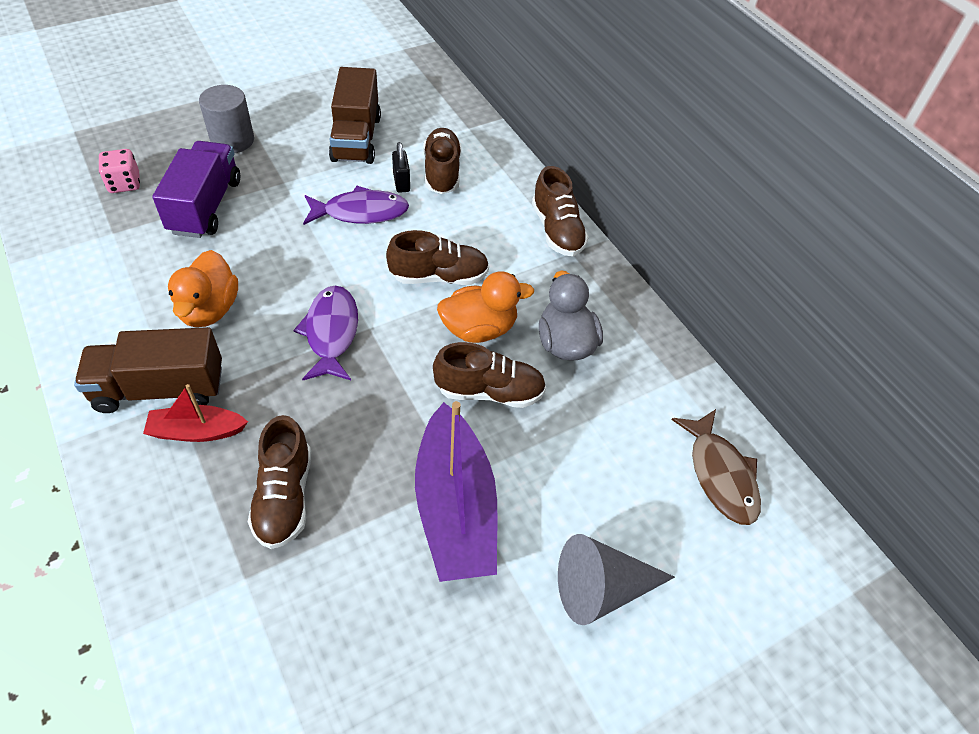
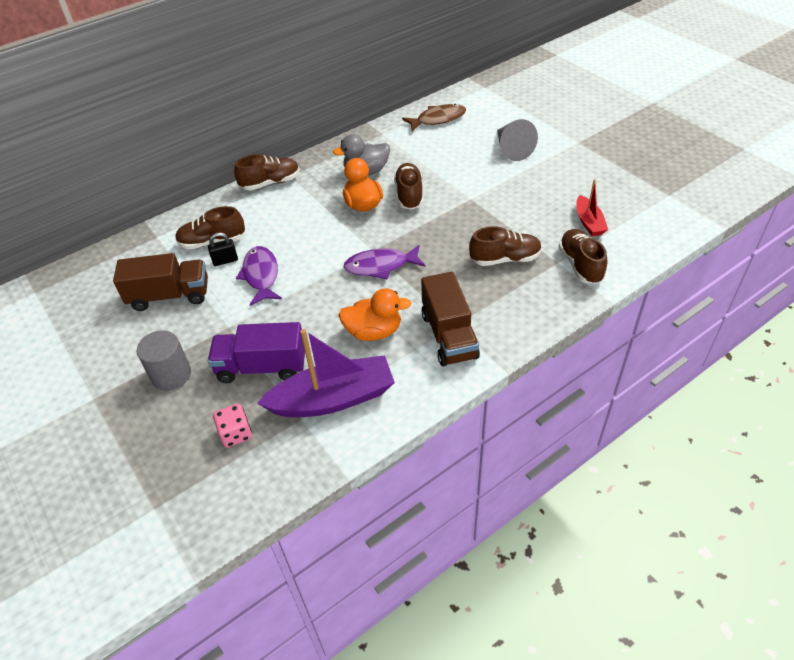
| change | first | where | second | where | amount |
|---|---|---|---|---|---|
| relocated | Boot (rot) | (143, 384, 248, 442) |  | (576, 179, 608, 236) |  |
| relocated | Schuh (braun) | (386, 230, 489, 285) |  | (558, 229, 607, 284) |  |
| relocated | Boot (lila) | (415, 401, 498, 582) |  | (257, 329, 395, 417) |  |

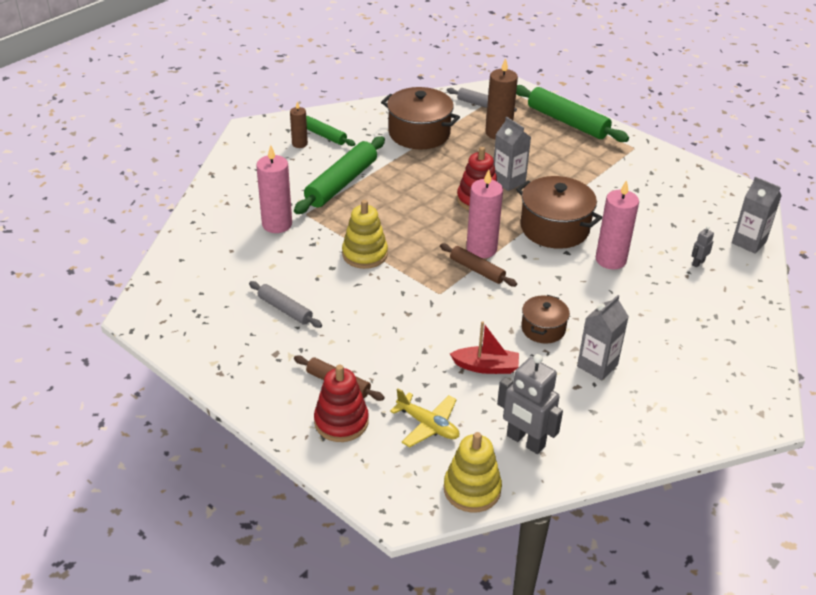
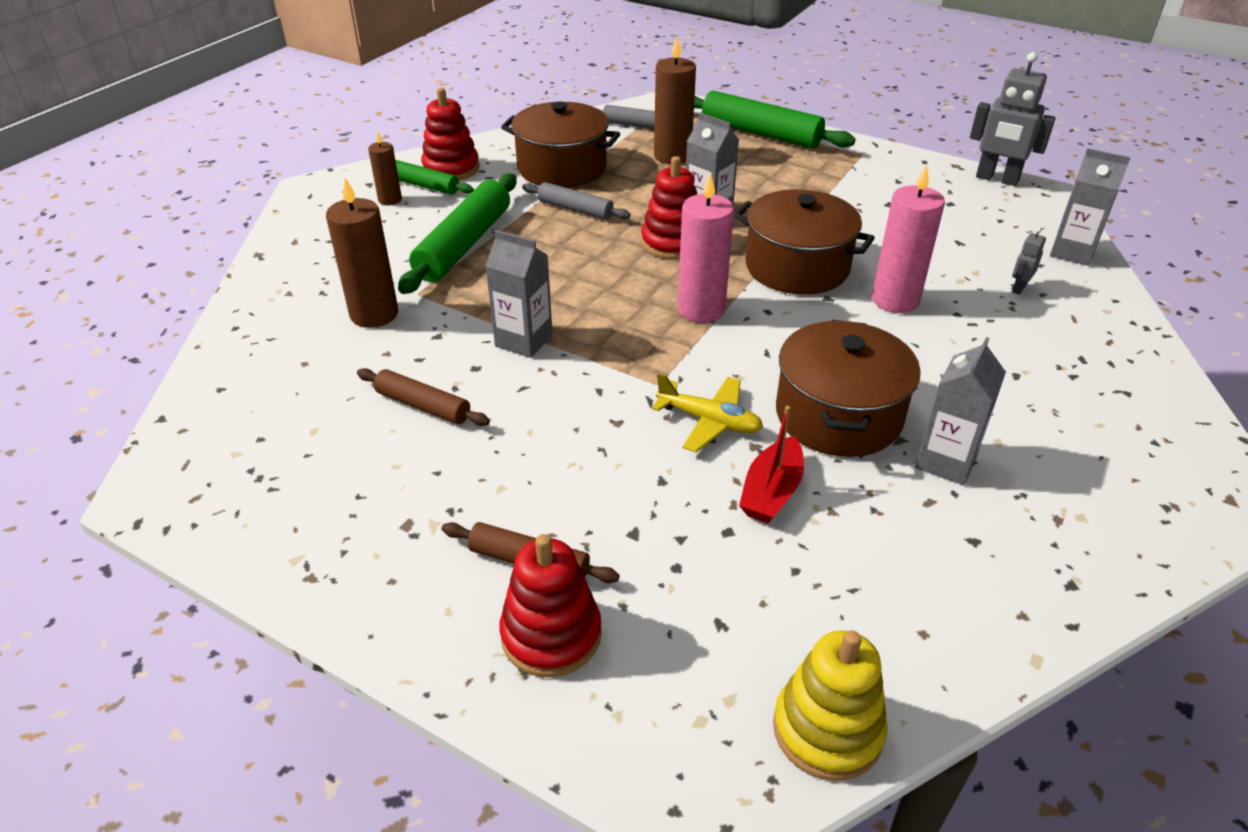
| change | first | where | second | where | amount |
|---|---|---|---|---|---|
| appeared |  |  | Stapelspielzeug (rot) | (421, 88, 480, 180) |  |
| relocated | Nudelholz (grau) | (249, 281, 322, 328) |  | (522, 182, 631, 220) |  |
| relocated | Flugzeug (gelb) | (390, 388, 459, 447) |  | (652, 373, 763, 453) |  |
| relocated | Nudelholz (braun) | (440, 243, 517, 287) |  | (357, 368, 490, 426) |  |
| relocated | Roboter (grau) | (497, 354, 563, 454) |  | (970, 52, 1055, 186) |  |
| exchanged | Stapelspielzeug (gelb) | (342, 200, 388, 269) | Getränkekarton (grau) | (486, 230, 553, 358) |  |
| colour | Kerze (rosa) | (256, 145, 292, 233) | Kerze (braun) | (326, 178, 398, 328) |  |
| spun | Boot (rot) | (450, 321, 519, 374) |  | (739, 406, 804, 523) | 120 degrees clockwise |
| size | Kochtopf (braun) | (521, 295, 570, 344) |  | (776, 320, 921, 457) | x1.75 |

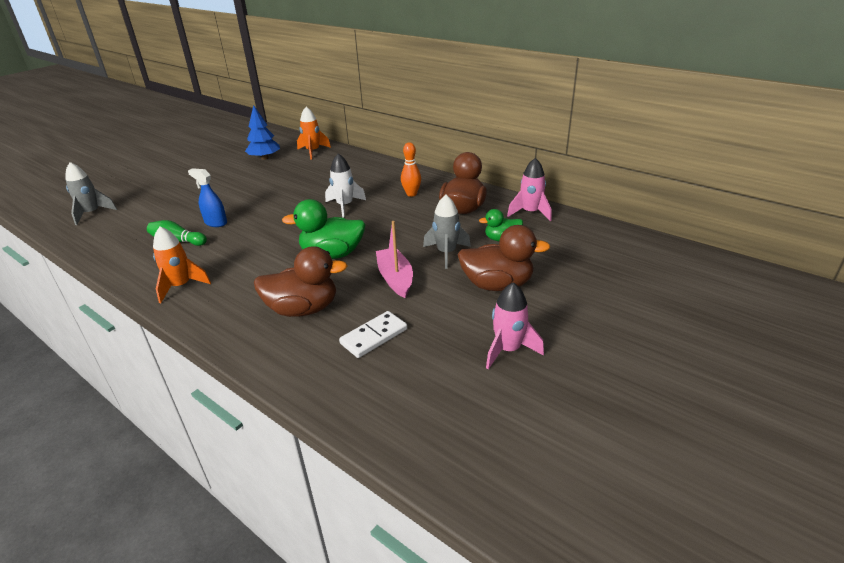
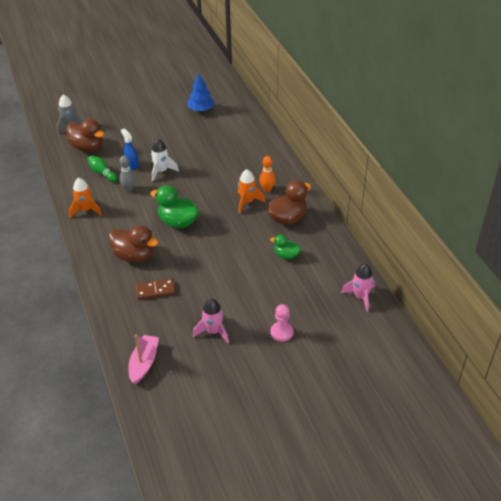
| change | first | where | second | where | amount |
|---|---|---|---|---|---|
| missing | Rakete (grau) | (423, 195, 471, 269) |  |  |  |
| appeared |  |  | Bowlingkegel (grau) | (119, 155, 135, 192) |  |
| appeared |  |  | Bauer (rosa) | (270, 304, 293, 342) |  |
| relocated | Rakete (orange) | (297, 107, 331, 159) |  | (238, 169, 265, 213) |  |
| relocated | Rakete (weiß) | (325, 153, 366, 217) |  | (151, 139, 179, 181) |  |
| relocated | Boot (rosa) | (376, 221, 413, 298) |  | (129, 335, 159, 384) |  |
| relocated | Ente (braun) | (457, 225, 551, 291) |  | (67, 119, 104, 152) |  |
| relocated | Rakete (rosa) | (507, 158, 552, 221) |  | (341, 264, 375, 312) |  |
| colour | Dominostein (weiß) | (339, 311, 407, 358) | Dominostein (braun) | (136, 278, 176, 300) |  |

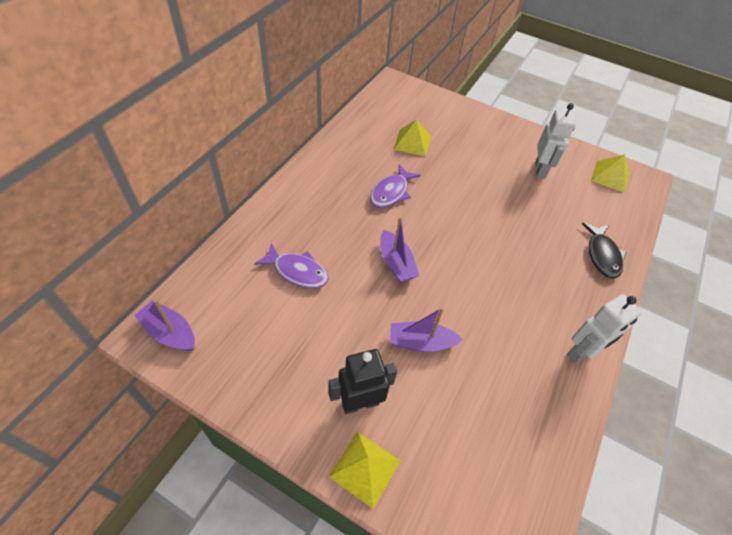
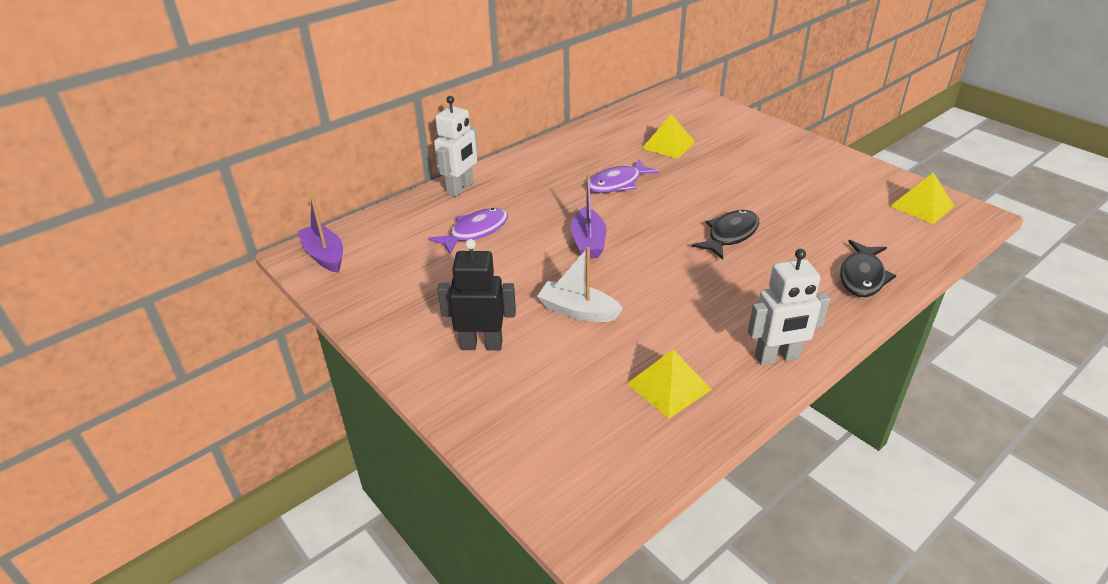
| change | first | where | second | where | amount |
|---|---|---|---|---|---|
| appeared |  |  | Fisch (schwarz) | (692, 210, 759, 260) |  |
| relocated | Pyramide (gelb) | (328, 432, 401, 509) |  | (627, 350, 712, 418) |  |
| relocated | Roboter (weiß) | (536, 103, 576, 178) |  | (434, 96, 478, 197) |  |
| colour | Boot (lila) | (390, 308, 463, 352) | Boot (weiß) | (537, 247, 623, 322) |  |
| spun | Fisch (lila) | (254, 243, 329, 289) |  | (428, 208, 508, 254) | 90 degrees counterclockwise |

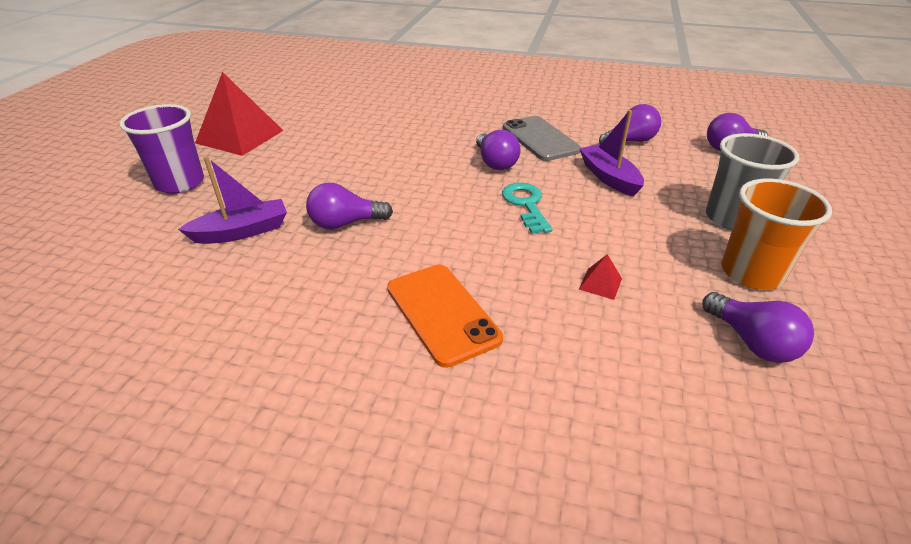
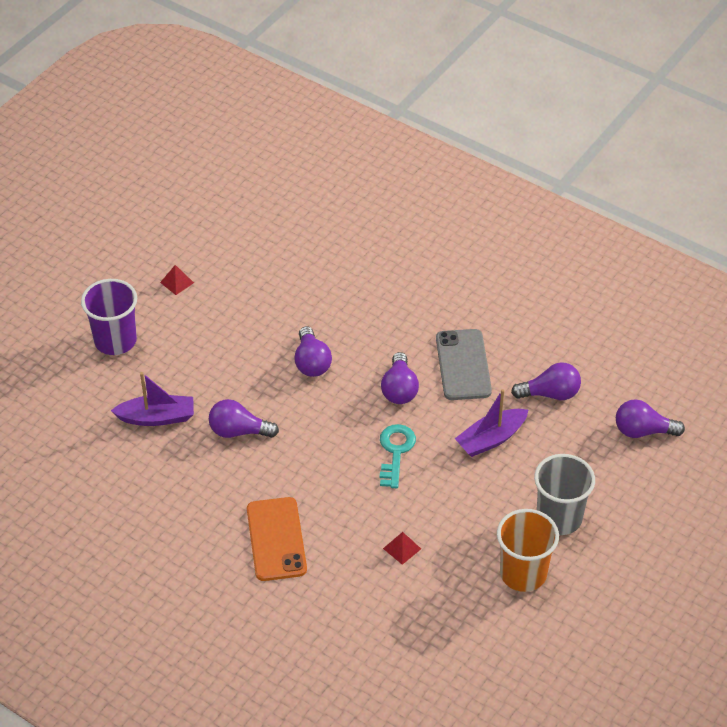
| change | first | where | second | where | amount |
|---|---|---|---|---|---|
| relocated | Glühbirne (lila) | (702, 292, 814, 363) |  | (294, 326, 332, 377) |  |
| spun | Boot (lila) | (579, 110, 644, 197) |  | (455, 389, 528, 457) | 120 degrees counterclockwise |
| size | Pyramide (rot) | (195, 72, 284, 156) |  | (160, 265, 194, 295) | x0.40 |

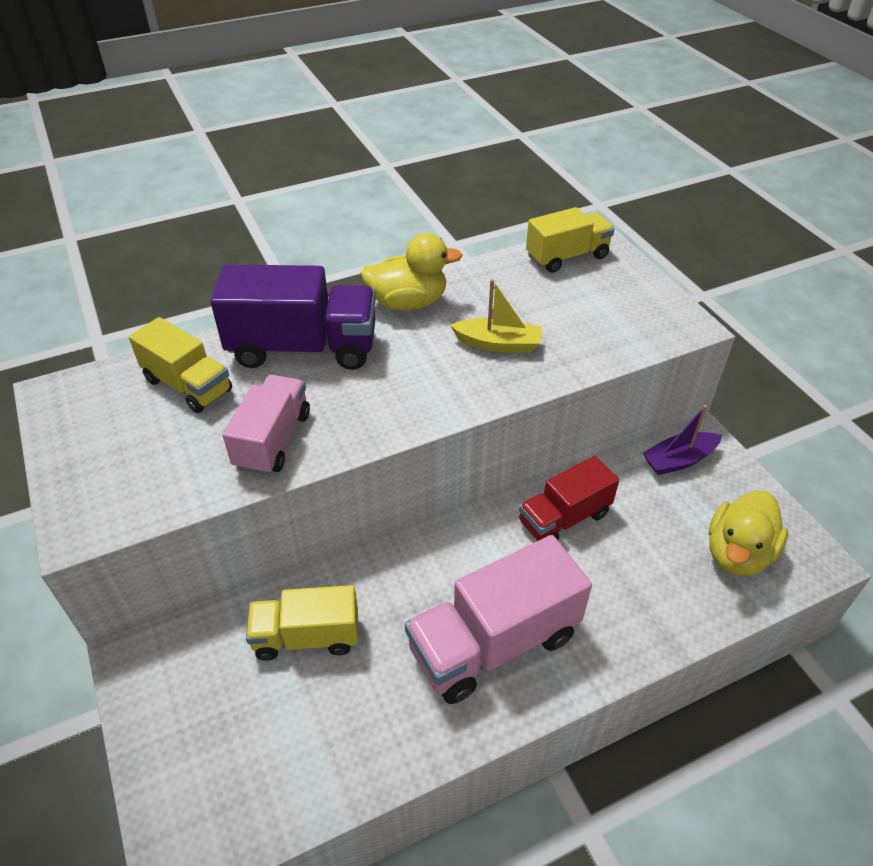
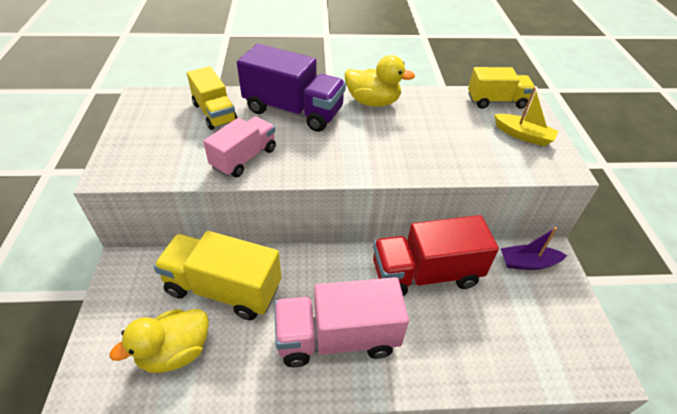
| change | first | where | second | where | amount |
|---|---|---|---|---|---|
| relocated | Boot (gelb) | (450, 279, 542, 353) |  | (494, 87, 559, 146) |  |
| relocated | Ente (gelb) | (708, 490, 788, 576) |  | (110, 309, 209, 373) |  |
| size | Lastwagen (gelb) | (246, 585, 358, 661) |  | (154, 231, 282, 320) | x1.58 |
| size | Lastwagen (rot) | (519, 456, 619, 541) |  | (373, 215, 499, 296) | x1.58 |

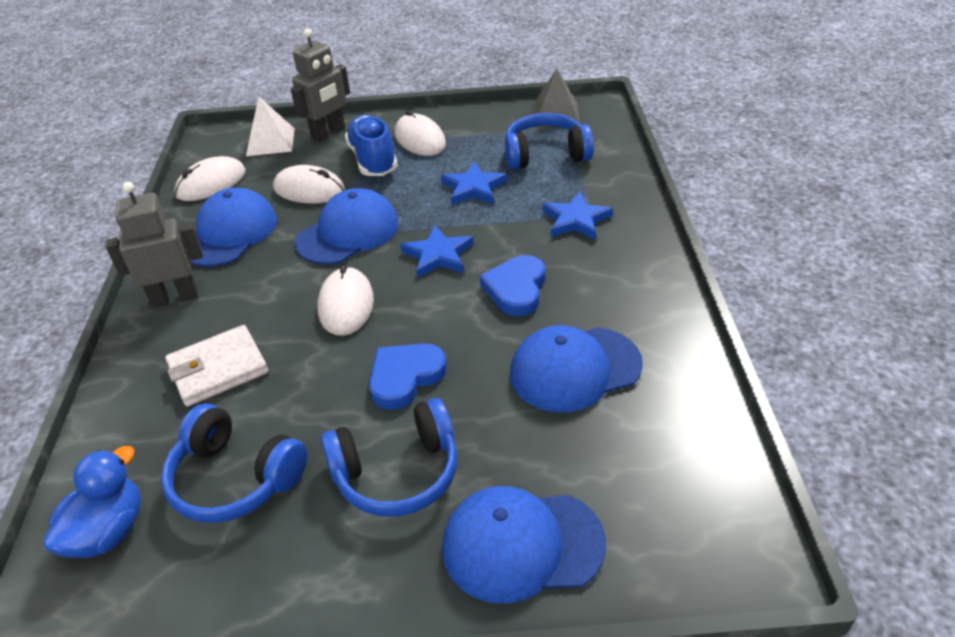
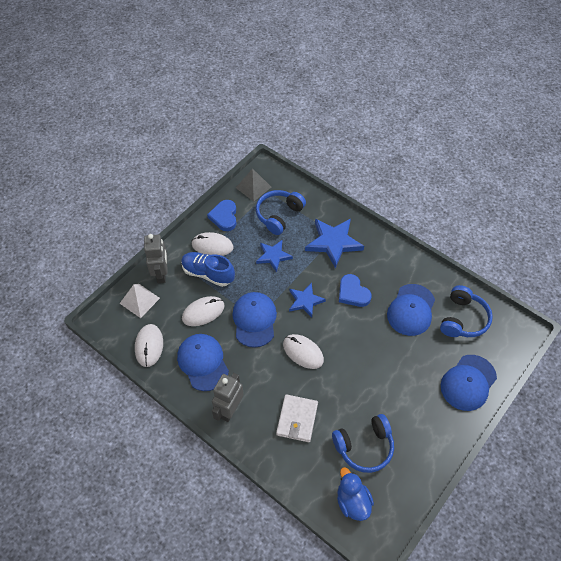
| change | first | where | second | where | amount |
|---|---|---|---|---|---|
| relocated | Kopfhörer (blau) | (321, 398, 458, 517) |  | (440, 285, 493, 337) |  |
| relocated | Herz (blau) | (369, 343, 447, 410) |  | (207, 200, 237, 231) |  |
| size | Stern (blau) | (542, 192, 613, 240) |  | (305, 218, 364, 268) | x1.61 |

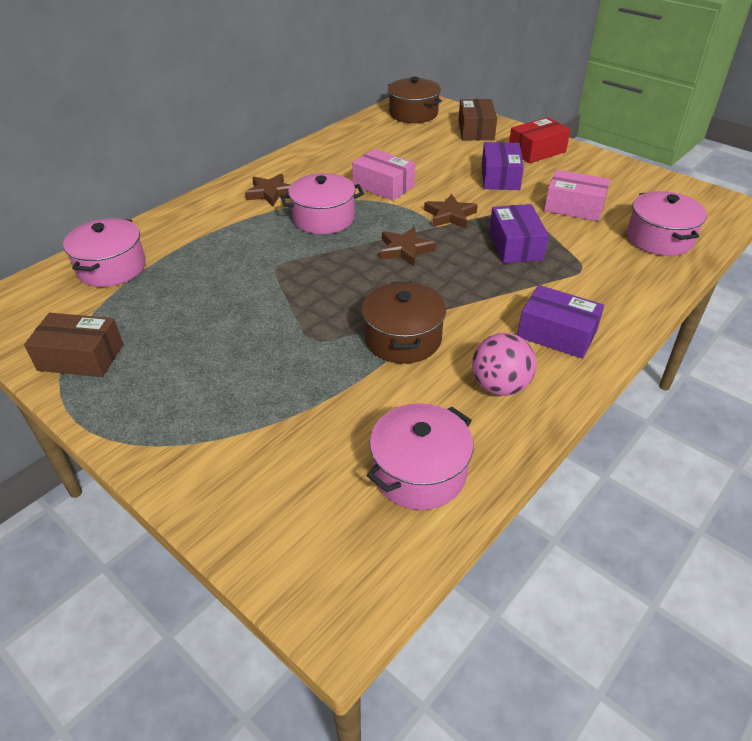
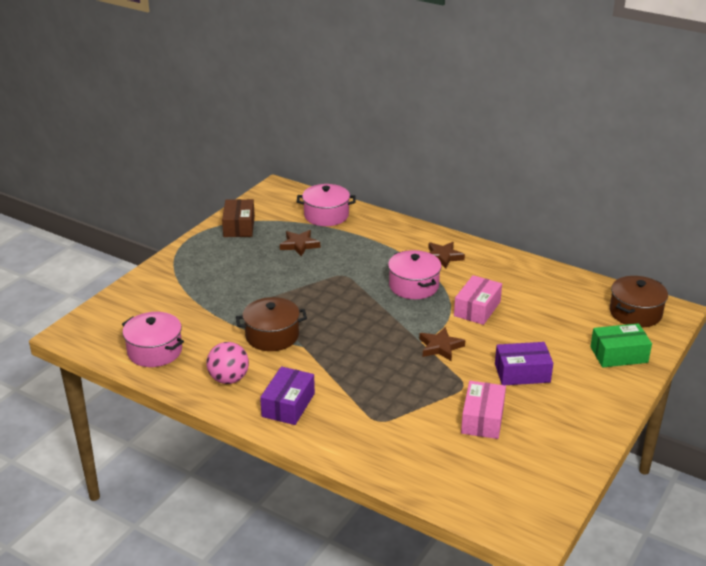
| change | first | where | second | where | amount |
|---|---|---|---|---|---|
| missing | Schachtel (lila) | (489, 204, 549, 263) |  |  |  |
| missing | Schachtel (rot) | (509, 117, 570, 163) |  |  |  |
| missing | Kochtopf (rosa) | (627, 191, 707, 256) |  |  |  |
| relocated | Stern (braun) | (380, 227, 435, 266) |  | (280, 230, 320, 256) |  |
| colour | Schachtel (braun) | (458, 99, 497, 140) | Schachtel (grün) | (590, 323, 652, 367) |  |

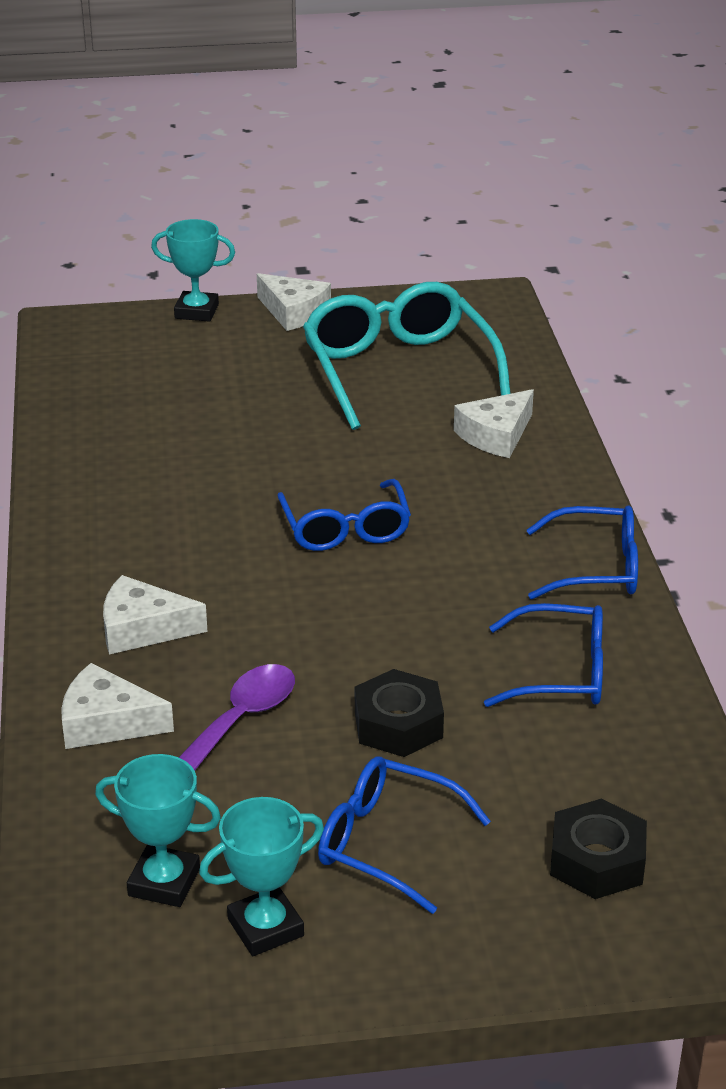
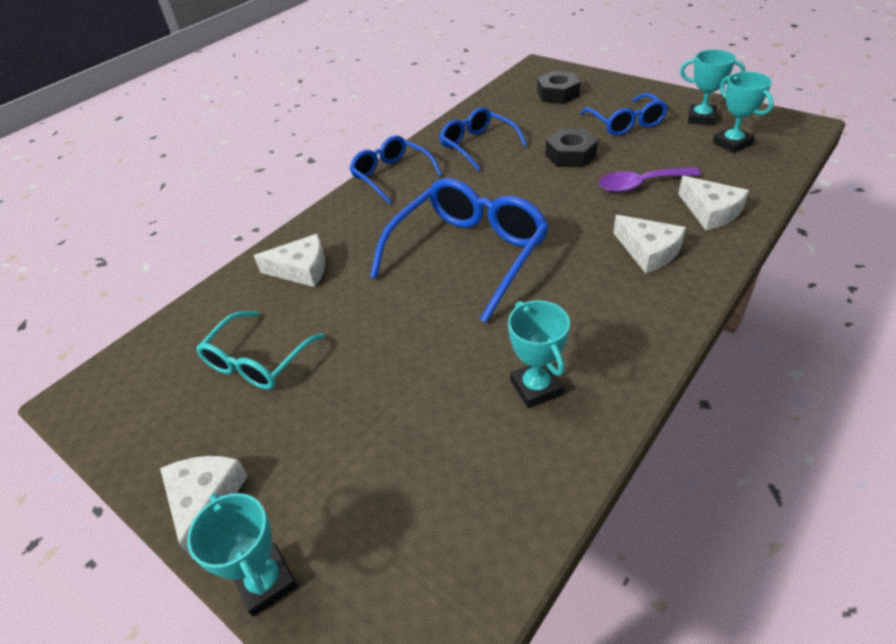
| change | first | where | second | where | amount |
|---|---|---|---|---|---|
| appeared |  |  | Pokal (türkis) | (508, 300, 570, 408) |  |
| size | Brille (blau) | (277, 479, 411, 551) |  | (370, 178, 549, 323) | x1.66 |
| size | Brille (türkis) | (303, 282, 511, 430) |  | (196, 311, 325, 389) | x0.60 |

